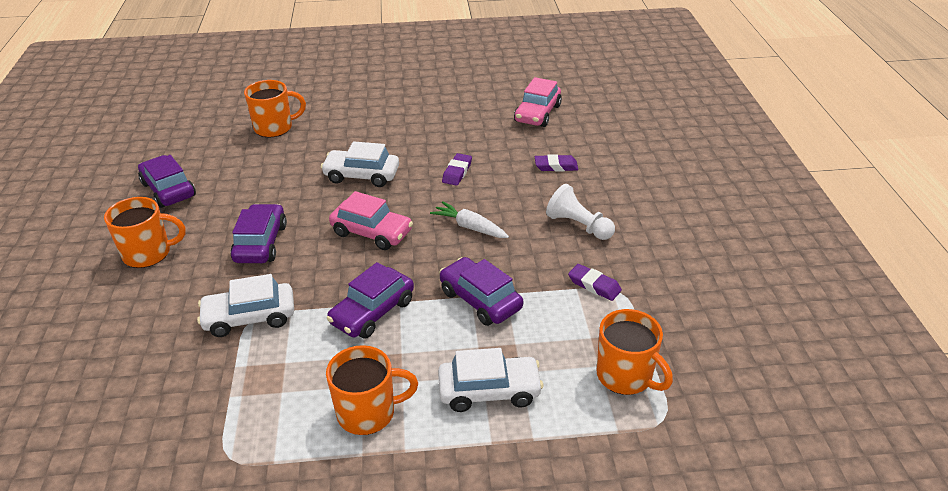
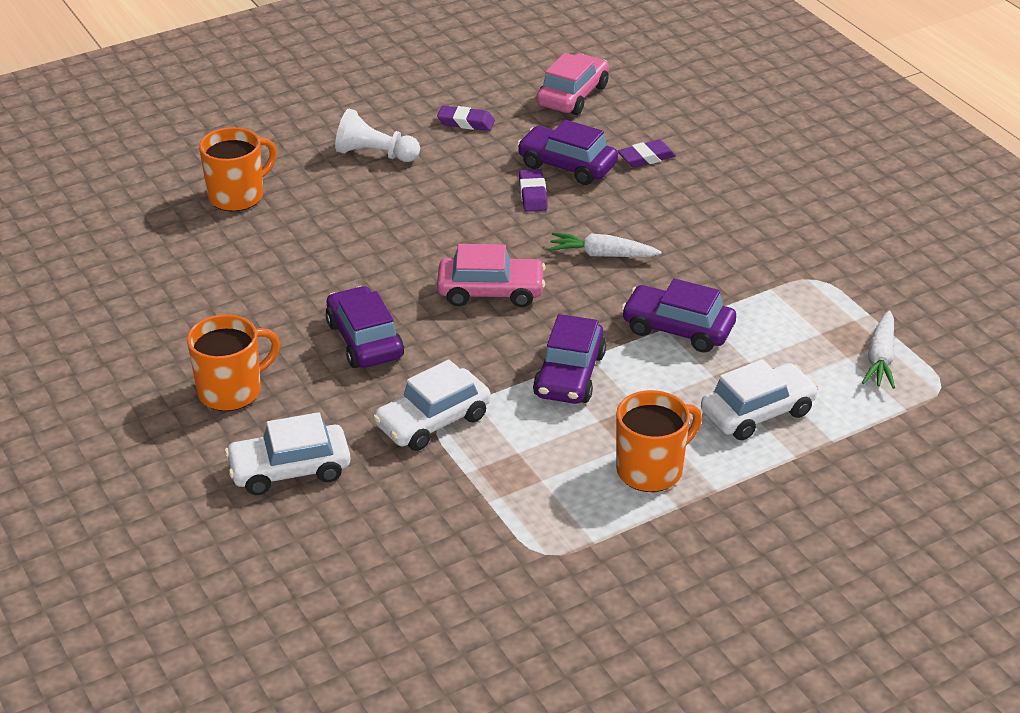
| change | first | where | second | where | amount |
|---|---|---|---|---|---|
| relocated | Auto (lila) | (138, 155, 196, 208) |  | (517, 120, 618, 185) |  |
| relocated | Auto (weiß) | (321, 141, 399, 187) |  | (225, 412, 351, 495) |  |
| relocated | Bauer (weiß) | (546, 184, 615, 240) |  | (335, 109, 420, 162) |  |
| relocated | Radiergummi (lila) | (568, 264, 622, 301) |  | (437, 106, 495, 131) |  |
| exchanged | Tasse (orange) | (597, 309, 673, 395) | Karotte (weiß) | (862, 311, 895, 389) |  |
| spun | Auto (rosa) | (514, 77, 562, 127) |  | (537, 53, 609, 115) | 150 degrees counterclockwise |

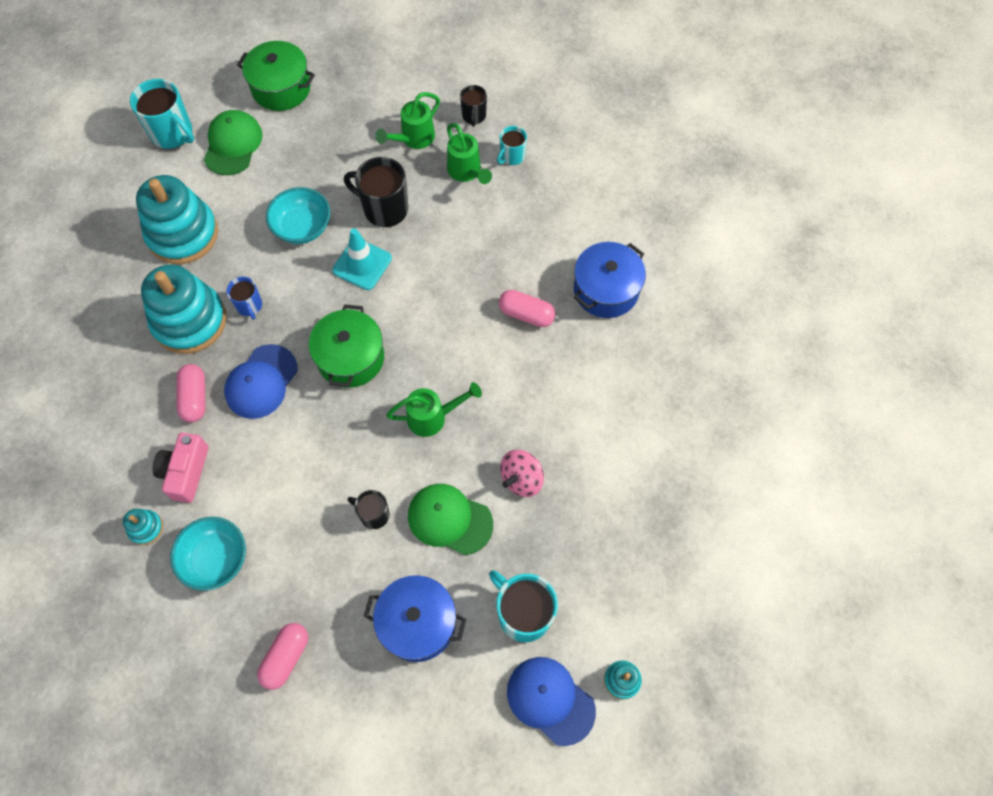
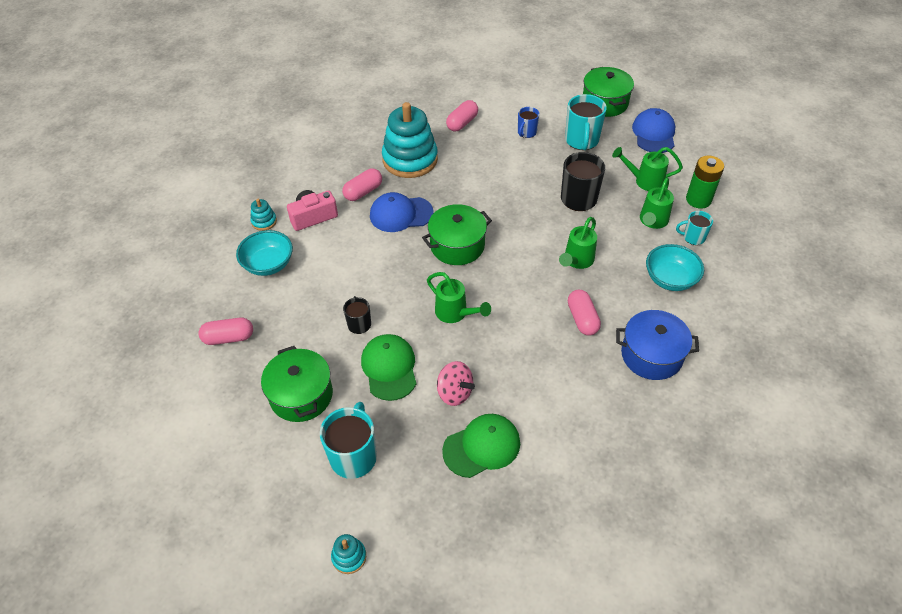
| change | first | where | second | where | amount |
|---|---|---|---|---|---|
| missing | Leitkegel (türkis) | (332, 228, 392, 290) |  |  |  |
| appeared |  |  | Gießkanne (grün) | (559, 217, 597, 269) |  |
| relocated | Tasse (türkis) | (130, 79, 194, 149) |  | (565, 94, 607, 150) |  |
| relocated | Kappe (grün) | (204, 110, 263, 175) |  | (442, 414, 520, 478) |  |
| relocated | Tasse (blau) | (226, 277, 262, 320) |  | (518, 107, 540, 138) |  |
| relocated | Schüssel (türkis) | (266, 187, 330, 244) |  | (646, 244, 704, 291) |  |
| relocated | Kappe (blau) | (507, 657, 596, 746) |  | (632, 108, 675, 153) |  |
| exchanged | Stapelspielzeug (türkis) | (136, 175, 218, 264) | Kapsel (rosa) | (446, 100, 478, 132) |  |
| exchanged | Tasse (schwarz) | (460, 85, 487, 127) | Batterie (grün) | (686, 156, 724, 208) |  |
| colour | Kochtopf (blau) | (364, 575, 467, 662) | Kochtopf (grün) | (261, 346, 333, 422) |  |
| spun | Kreisel (rosa) | (500, 450, 544, 497) |  | (437, 361, 475, 406) | 150 degrees counterclockwise |

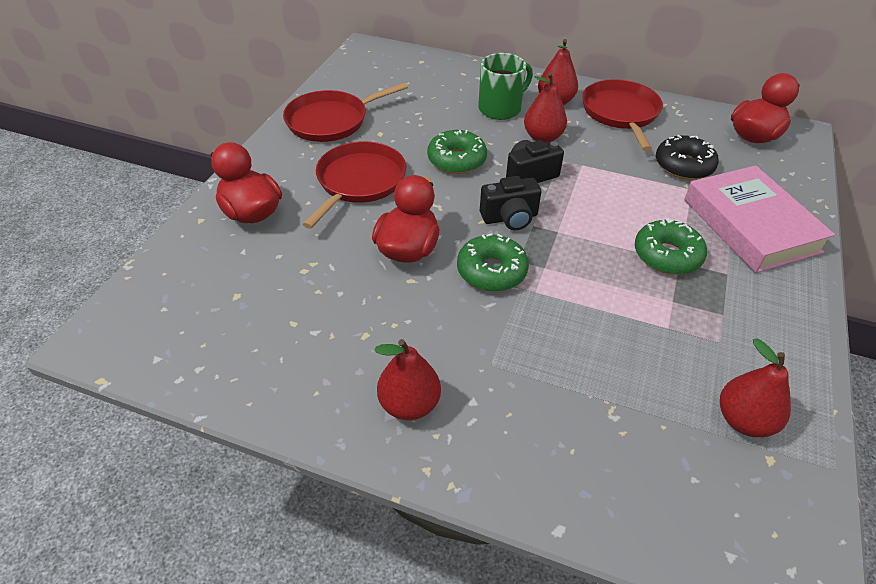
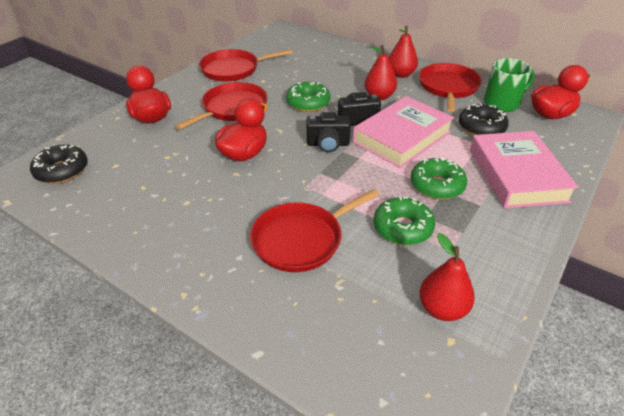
| change | first | where | second | where | amount |
|---|---|---|---|---|---|
| missing | Birne (rot) | (374, 339, 441, 420) |  |  |  |
| appeared |  |  | Donut (schwarz) | (30, 144, 88, 184) |  |
| appeared |  |  | Pfanne (rot) | (250, 189, 379, 272) |  |
| appeared |  |  | Buch (rosa) | (353, 96, 454, 168) |  |
| relocated | Donut (grün) | (457, 233, 529, 292) |  | (374, 196, 435, 245) |  |
| relocated | Tasse (grün) | (478, 53, 533, 120) |  | (484, 58, 535, 112) |  |

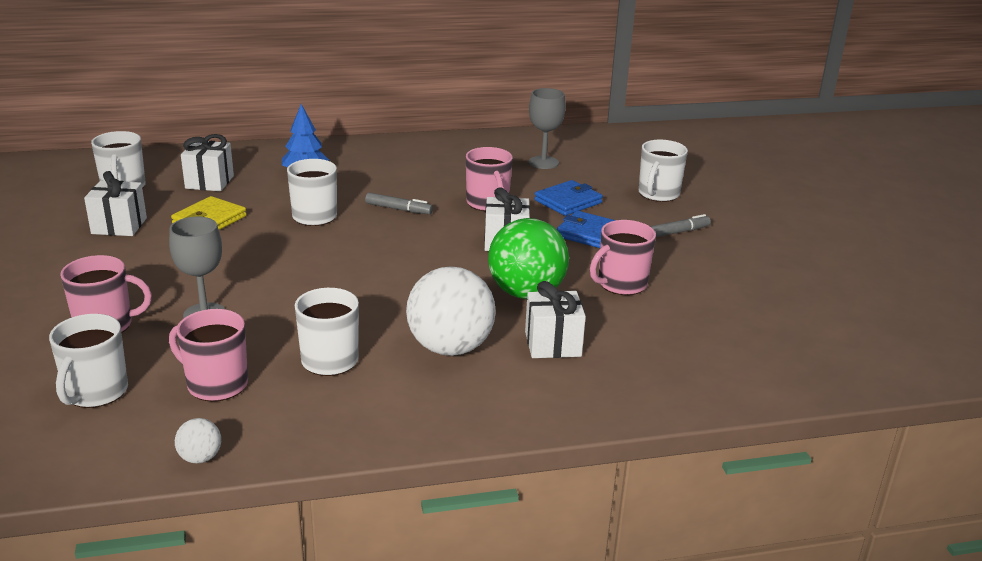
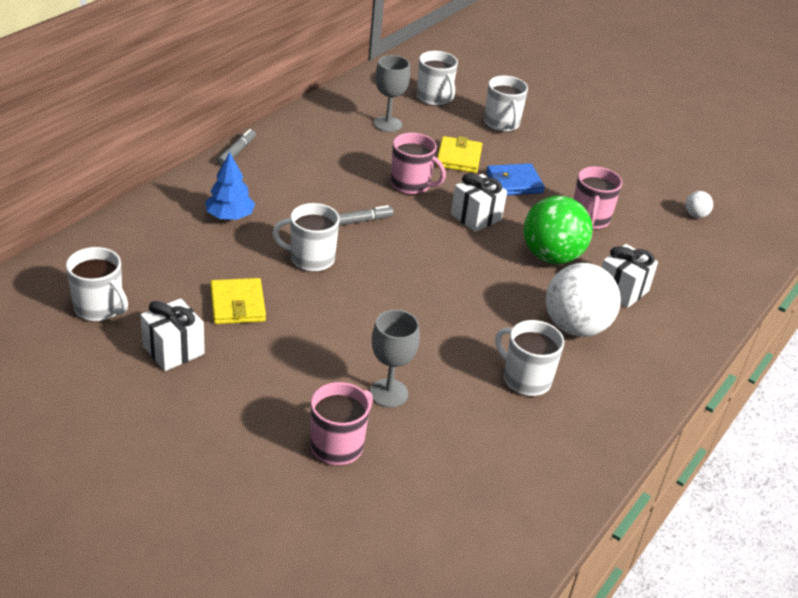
| change | first | where | second | where | amount |
|---|---|---|---|---|---|
| missing | Tasse (rosa) | (169, 309, 248, 402) |  |  |  |
| missing | Geschenk (weiß) | (181, 134, 234, 191) |  |  |  |
| relocated | Tasse (weiß) | (49, 314, 128, 408) |  | (417, 51, 458, 106) |  |
| relocated | Ball (weiß) | (175, 418, 221, 464) |  | (685, 191, 713, 218) |  |
| relocated | Filzstift (grau) | (650, 214, 711, 237) |  | (217, 129, 256, 166) |  |
| colour | Geldbörse (blau) | (534, 180, 603, 216) | Geldbörse (gelb) | (436, 136, 482, 173) |  |

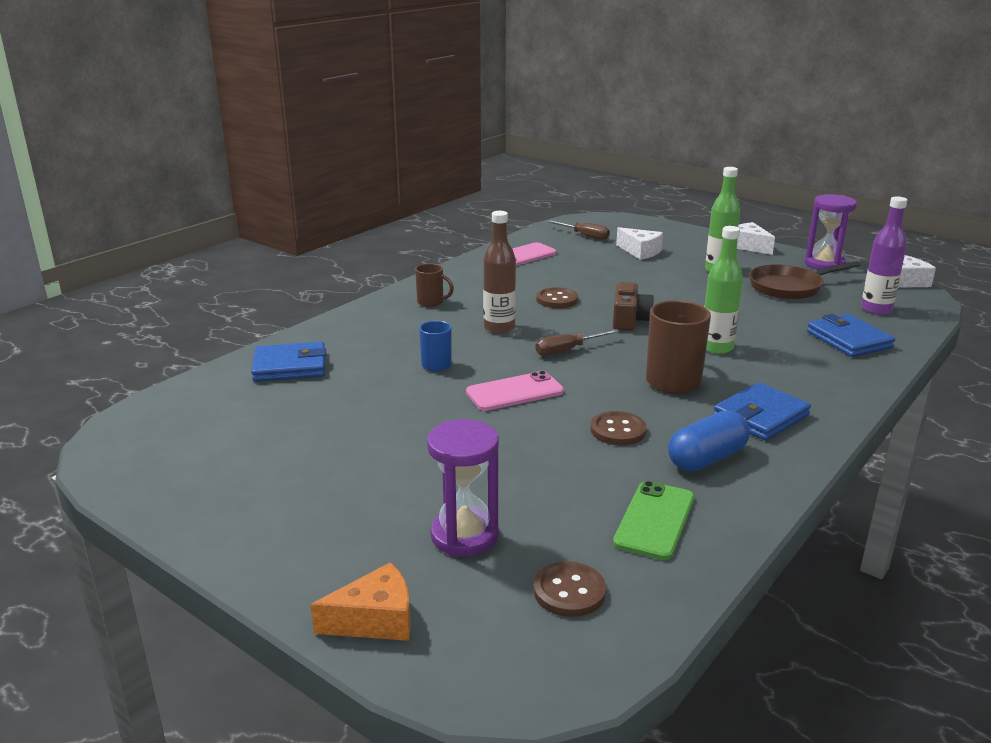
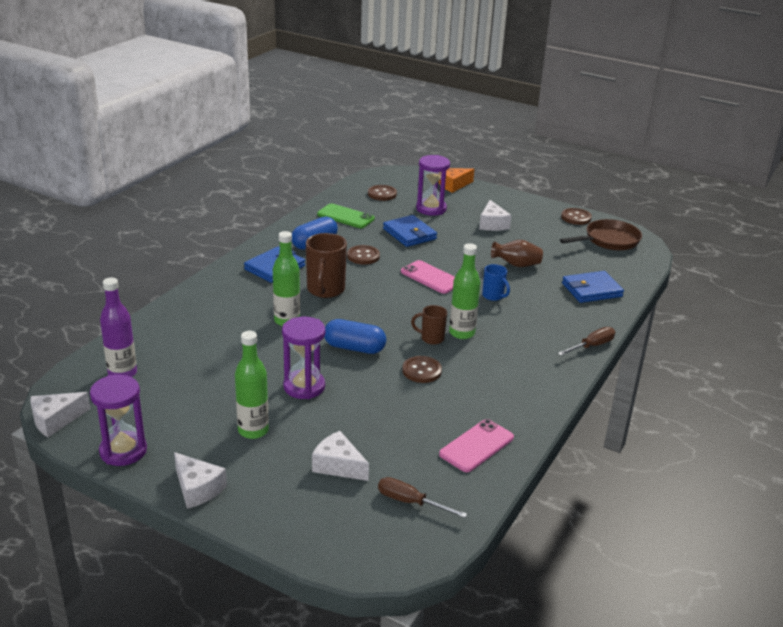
| change | first | where | second | where | amount |
|---|---|---|---|---|---|
| appeared |  |  | Sanduhr (lila) | (282, 316, 325, 399) |  |
| appeared |  |  | Käse (weiß) | (479, 200, 512, 231) |  |
| appeared |  |  | Vase (braun) | (491, 240, 543, 267) |  |
| appeared |  |  | Knopf (braun) | (561, 208, 592, 225) |  |
| relocated | Tasse (braun) | (415, 263, 454, 307) |  | (411, 305, 447, 345) |  |
| relocated | Schraubenzieher (braun) | (536, 329, 619, 356) |  | (557, 327, 615, 356) |  |
| relocated | Pfanne (braun) | (749, 261, 860, 300) |  | (560, 219, 642, 250) |  |
| relocated | Geldbörse (blau) | (807, 314, 895, 357) |  | (383, 215, 437, 247) |  |
| exchanged | Kamera (braun) | (613, 282, 654, 331) | Kapsel (blau) | (324, 319, 386, 354) |  |
| colour | Flasche (braun) | (483, 211, 516, 334) | Flasche (grün) | (449, 243, 481, 339) |  |
| spun | Handy (rosa) | (466, 371, 564, 411) |  | (401, 260, 455, 294) | 75 degrees clockwise |
| spun | Handy (grün) | (613, 481, 694, 560) |  | (317, 204, 375, 228) | 75 degrees counterclockwise |

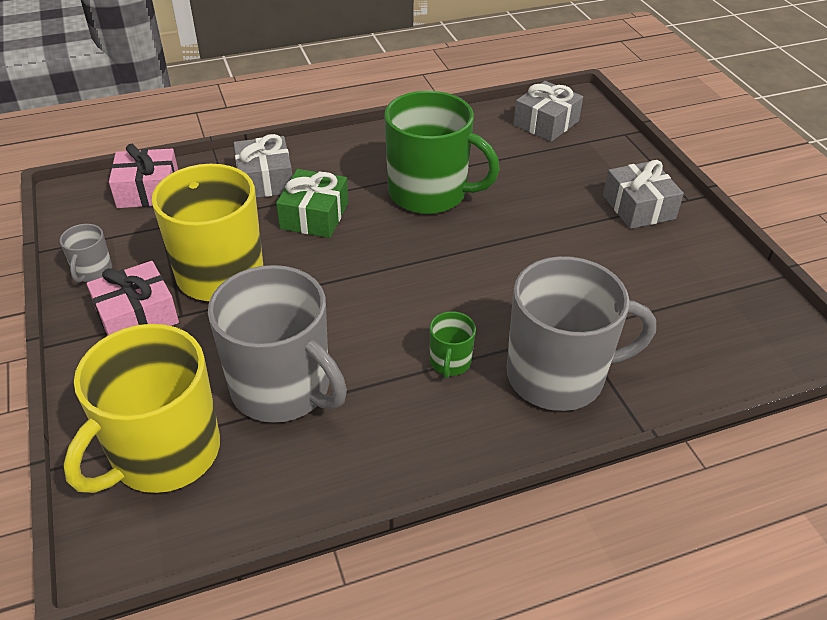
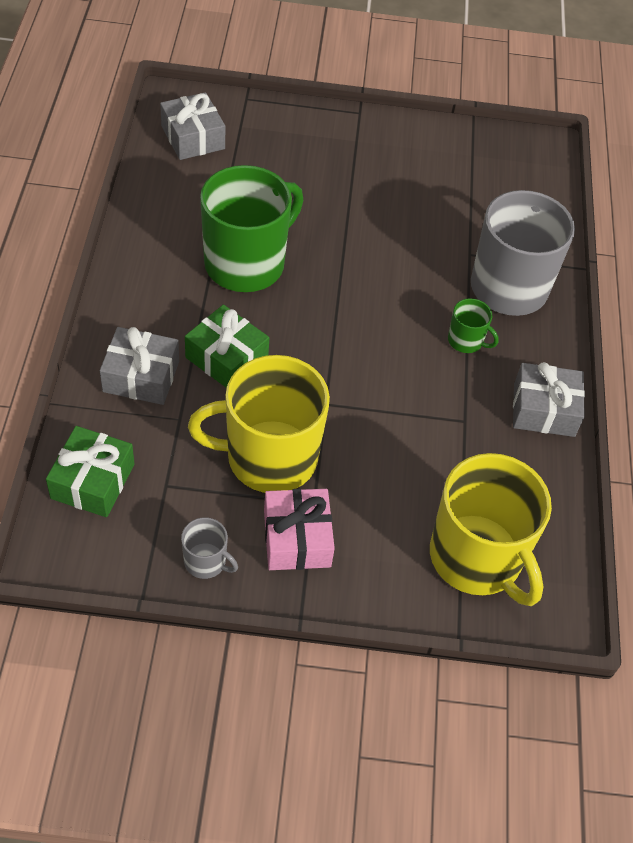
| change | first | where | second | where | amount |
|---|---|---|---|---|---|
| missing | Tasse (grau) | (208, 265, 347, 423) |  |  |  |
| relocated | Geschenk (grau) | (603, 160, 684, 229) |  | (513, 362, 585, 437) |  |
| colour | Geschenk (rosa) | (109, 144, 178, 208) | Geschenk (grün) | (46, 426, 134, 517) |  |

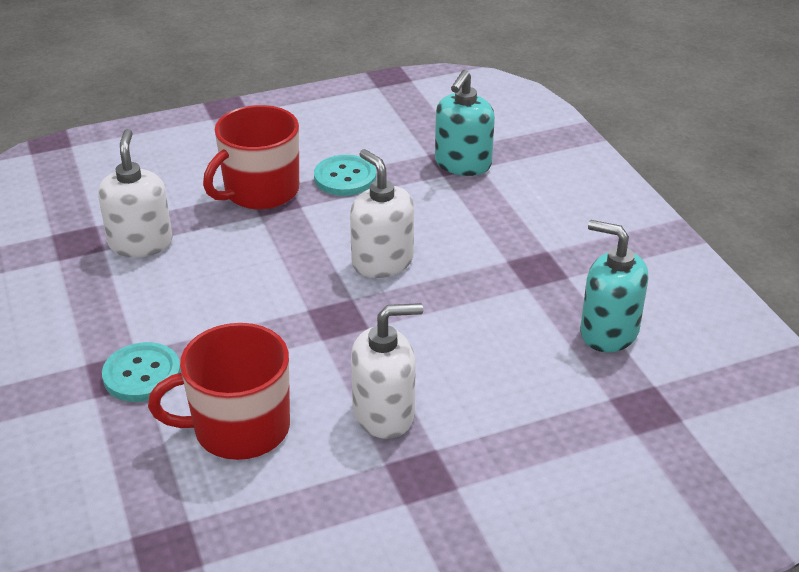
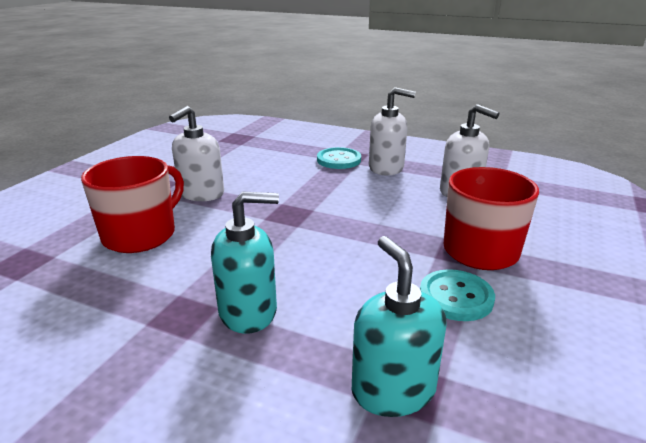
| change | first | where | second | where | amount |
|---|---|---|---|---|---|
| relocated | Tasse (rot) | (148, 323, 290, 460) |  | (81, 156, 184, 253) |  |
| relocated | Seifenspender (weiß) | (350, 149, 414, 278) |  | (369, 87, 416, 175) |  |
| relocated | Seifenspender (türkis) | (580, 220, 648, 352) |  | (211, 191, 279, 334) |  |

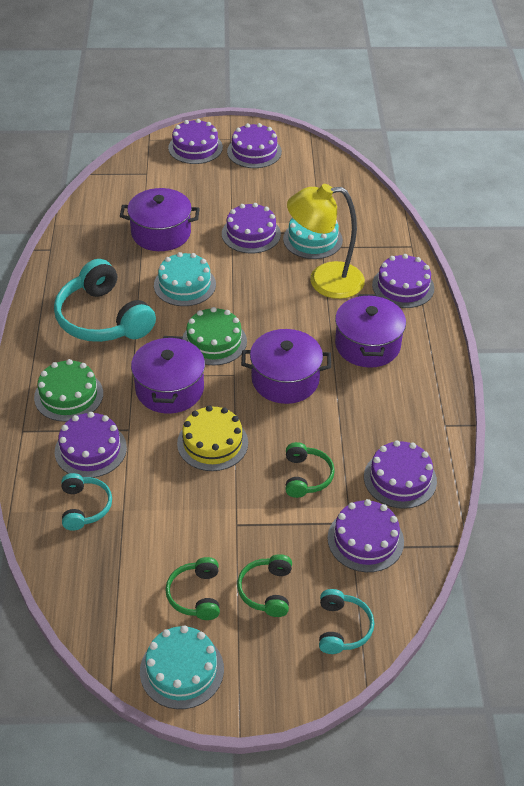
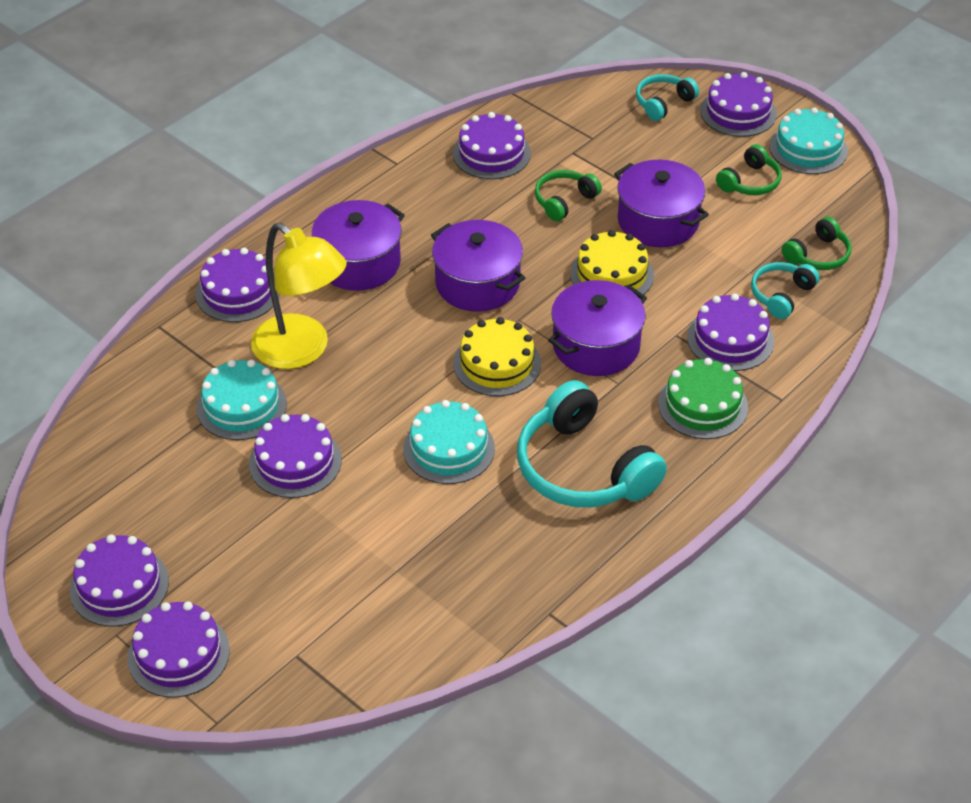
| change | first | where | second | where | amount |
|---|---|---|---|---|---|
| relocated | Kochtopf (lila) | (120, 188, 200, 251) |  | (614, 160, 709, 247) |  |
| relocated | Kopfhörer (grün) | (237, 554, 292, 617) |  | (782, 217, 851, 270) |  |
| relocated | Kuchen (lila) | (328, 499, 404, 572) |  | (700, 72, 777, 137) |  |
| colour | Kuchen (grün) | (182, 307, 247, 365) | Kuchen (gelb) | (453, 317, 541, 396) |  |
| spun | Kopfhörer (türkis) | (54, 259, 156, 342) |  | (517, 380, 667, 507) | 135 degrees clockwise |

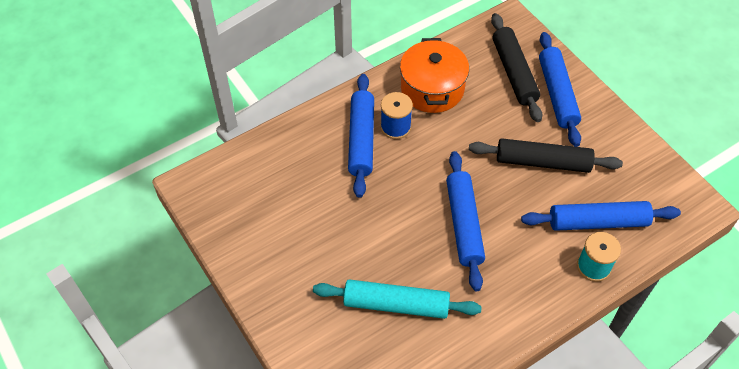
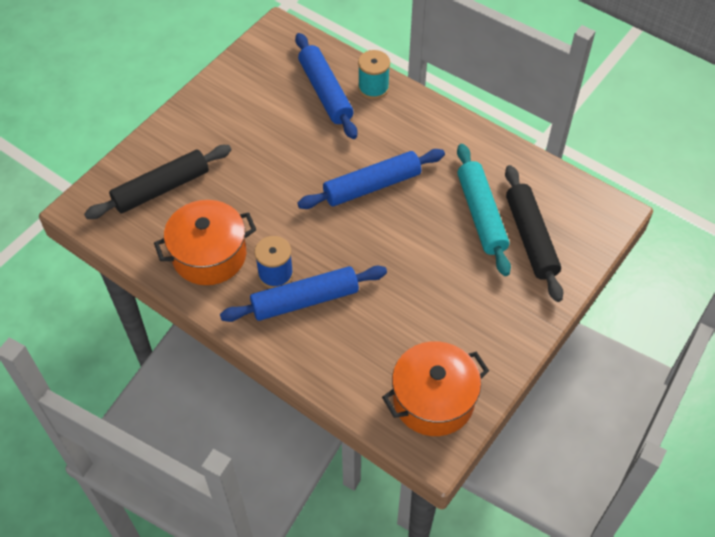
| change | first | where | second | where | amount |
|---|---|---|---|---|---|
| missing | Nudelholz (blau) | (539, 32, 581, 147) |  |  |  |
| appeared |  |  | Kochtopf (orange) | (382, 341, 489, 436) |  |
| relocated | Nudelholz (schwarz) | (469, 138, 623, 173) |  | (505, 165, 563, 302) |  |

